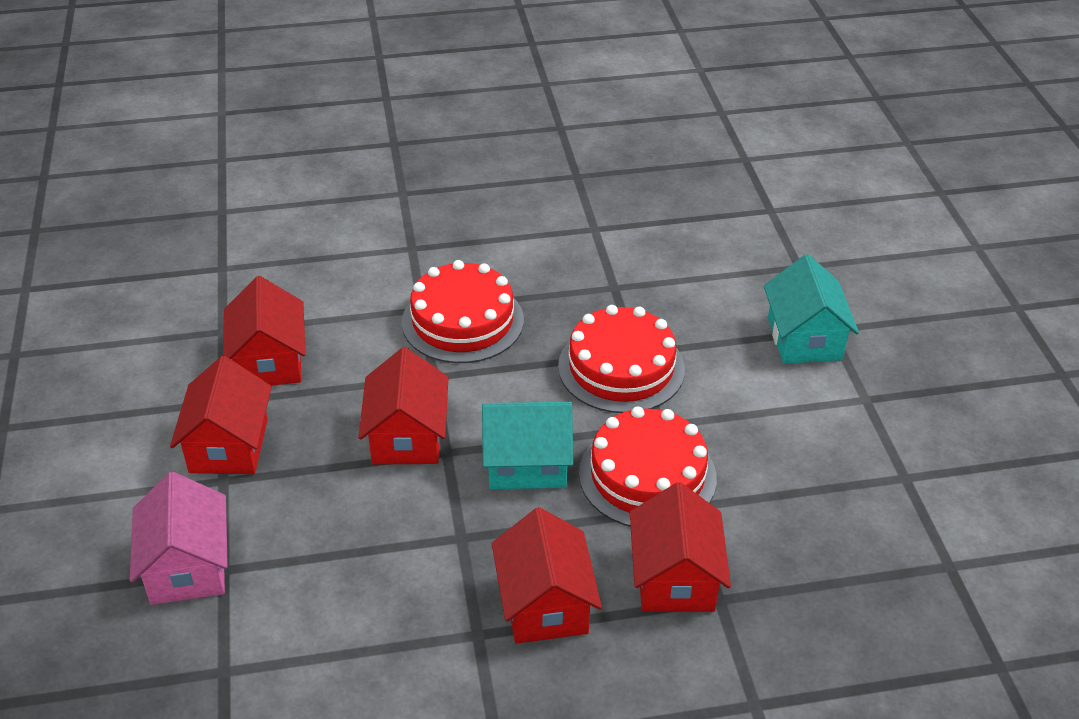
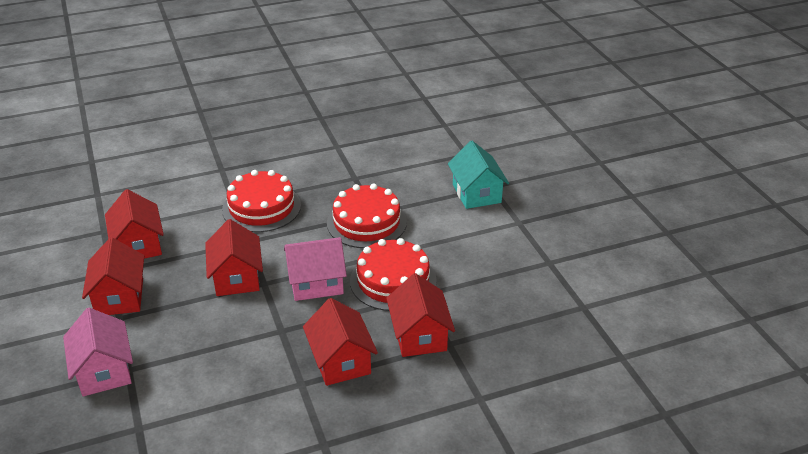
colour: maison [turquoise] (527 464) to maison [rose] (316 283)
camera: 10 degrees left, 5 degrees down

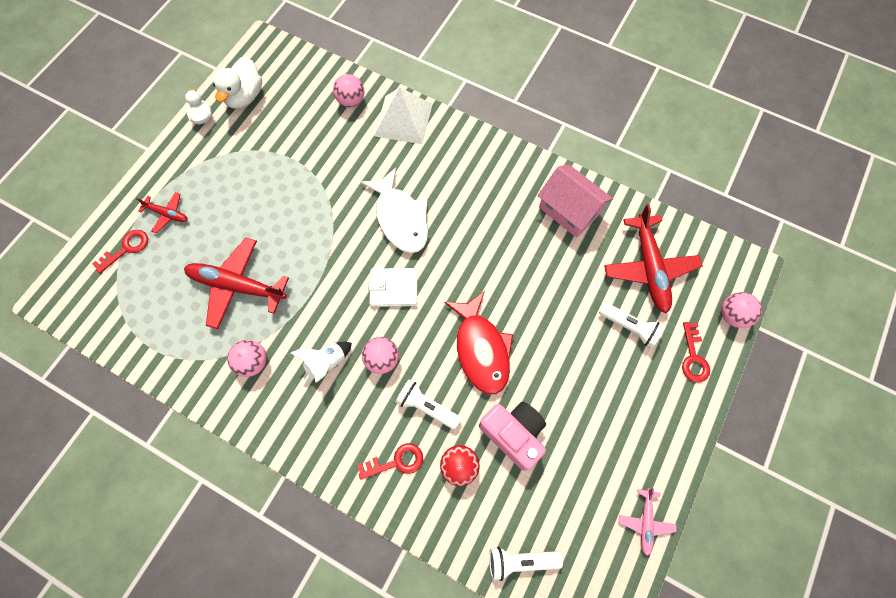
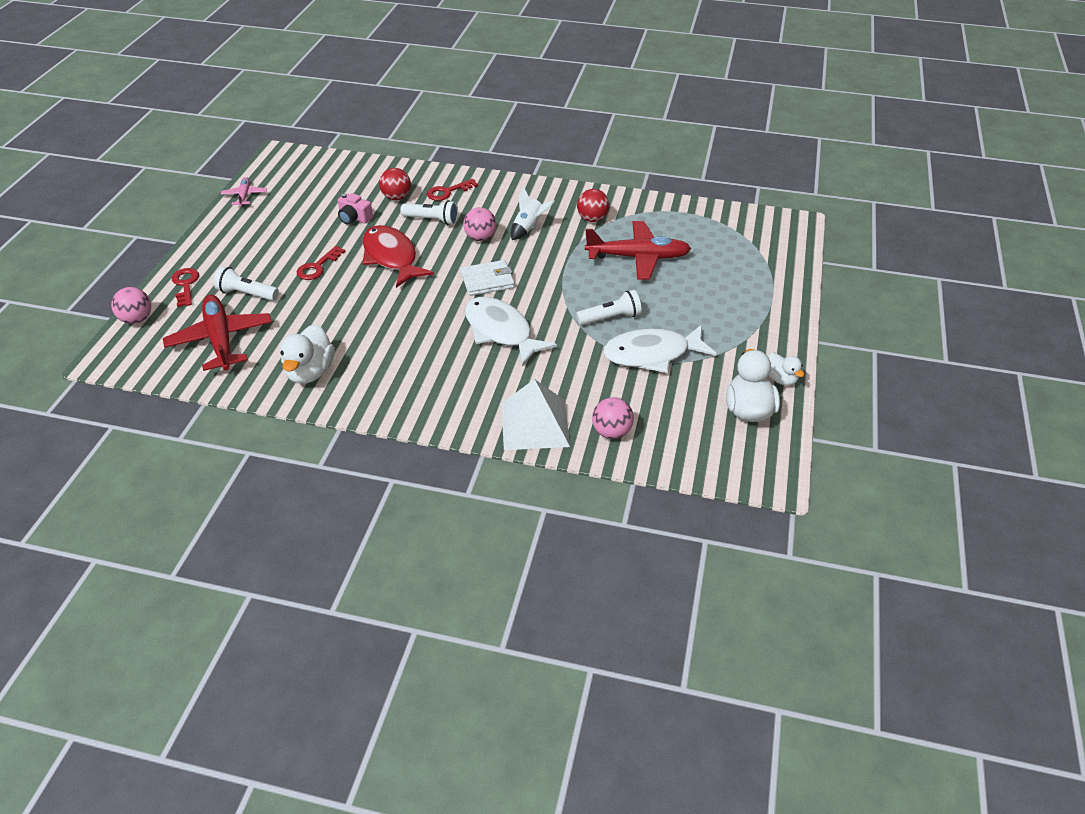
missing: avion [rouge] (167 214)
appeared: poisson [blanc] (652 354)
relocated: clé [rouge] (126 248) to (318 267); lampe de poche [blanc] (520 561) to (610 318)
exchanged: maison [rose] (569 210) to canard [blanc] (310 372)
colour: balle [rose] (253 362) to balle [rouge] (592 219)
size: appareil photo [rose] (513 434) = (354 218) x0.61
camera: 165 degrees right, 25 degrees down

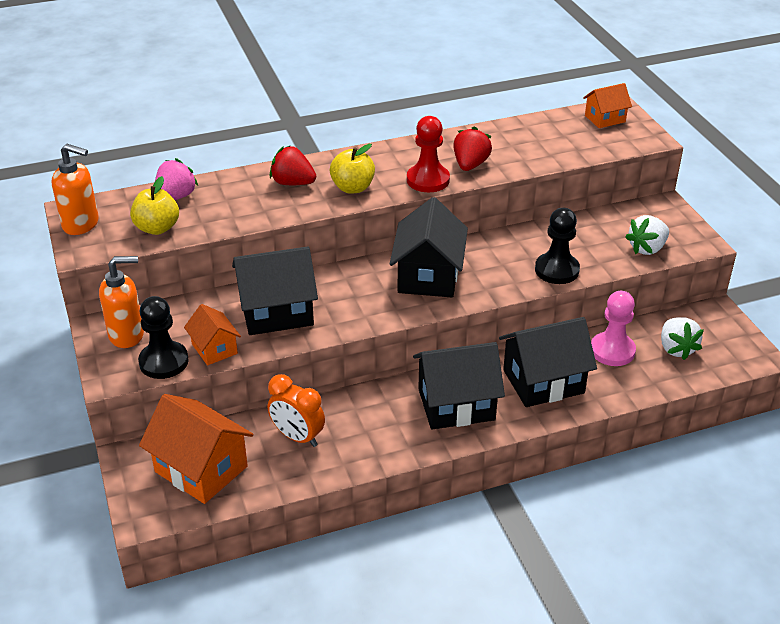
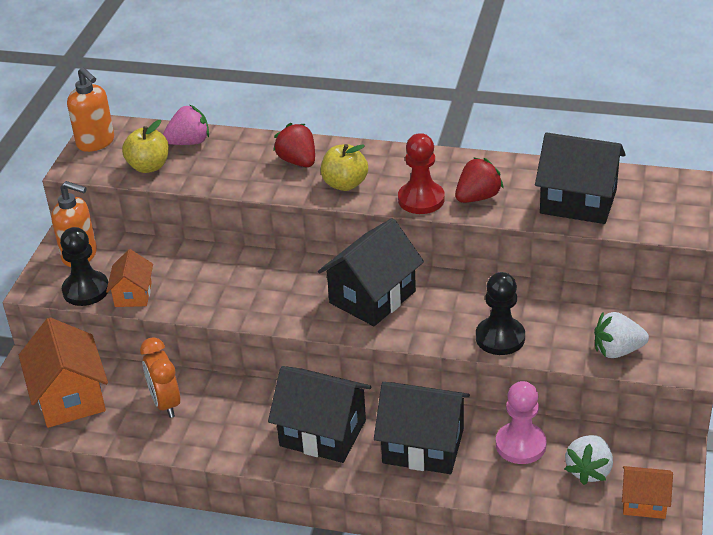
relocated: maison [noir] (277 312) to (578 202); maison [orange] (605 119) to (644 502)
camera: 35 degrees right, 0 degrees up

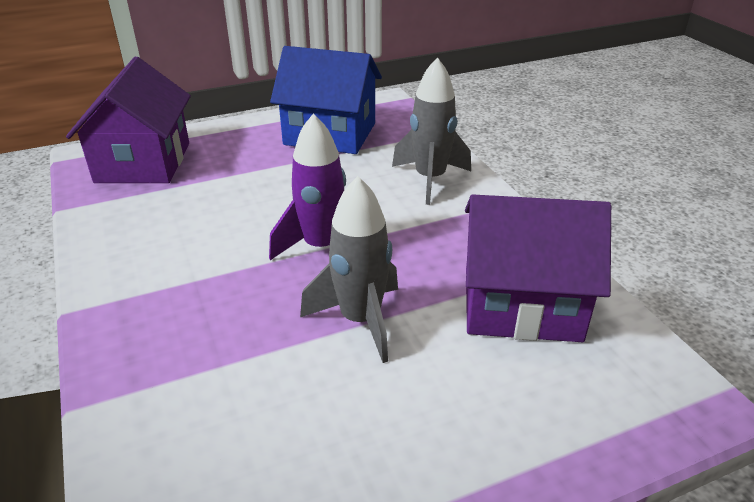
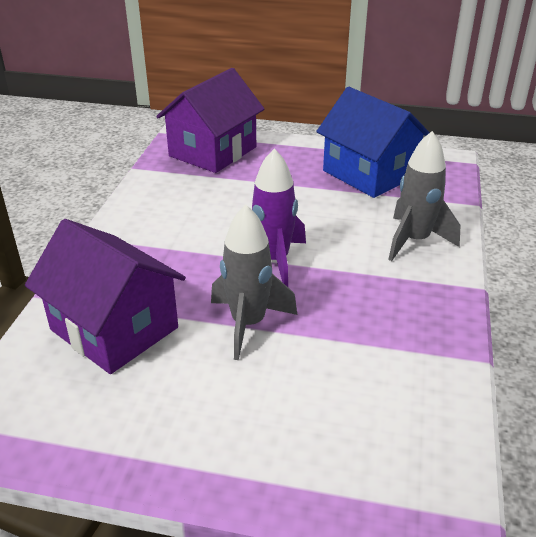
relocated: maison [violet] (521 303) to (114 329)
camera: 35 degrees right, 0 degrees up

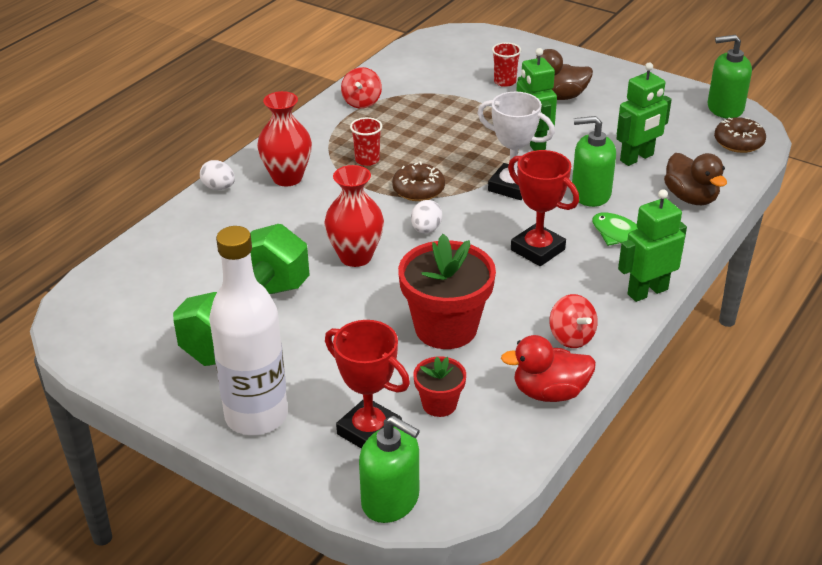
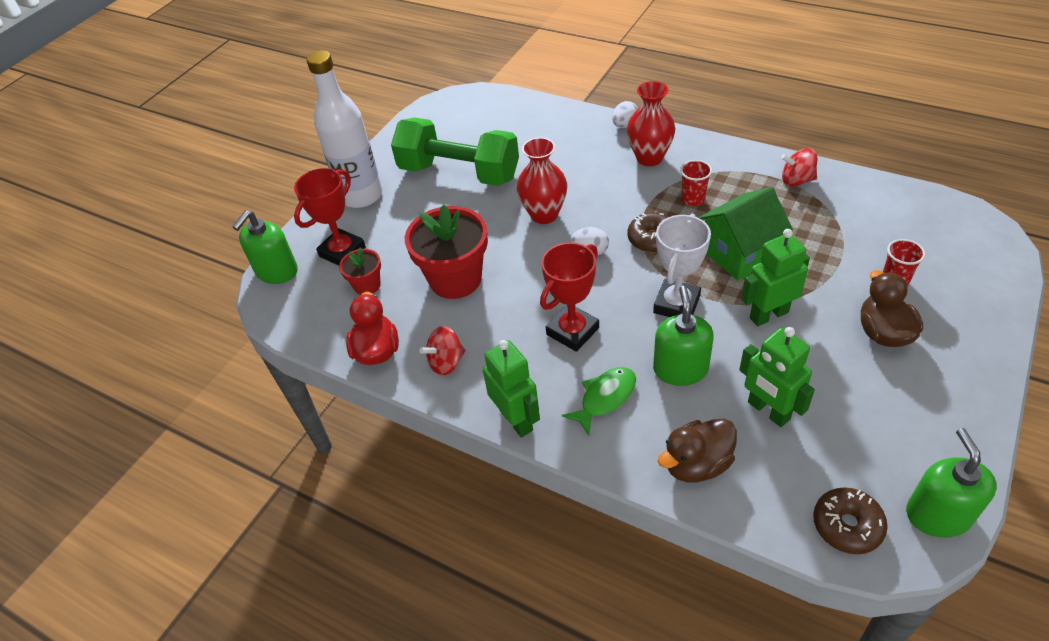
appeared: maison [vert] (739 254)
camera: 90 degrees right, 10 degrees up

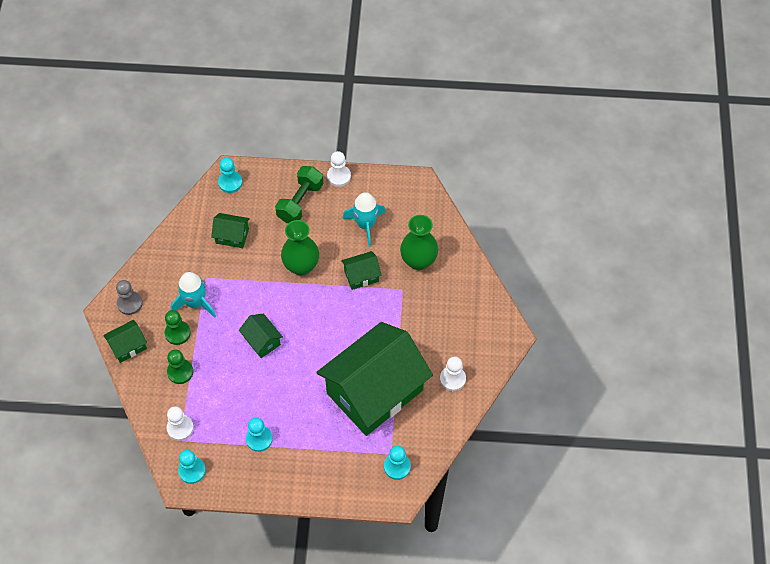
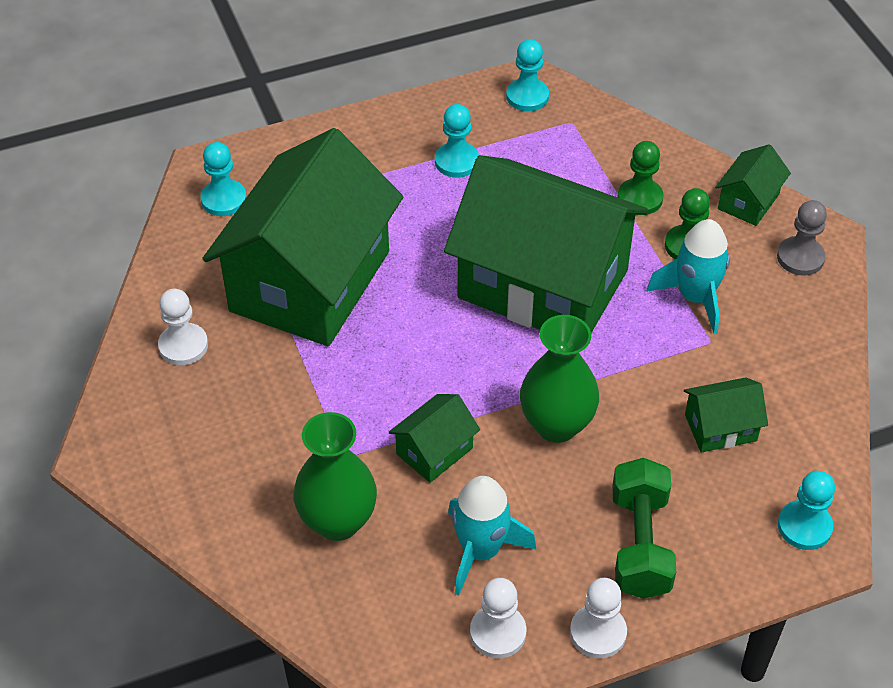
relocated: pion [blanc] (180 428) to (498 632)
size: maison [vert] (262 341) = (543 284) x2.48
camera: 155 degrees right, 10 degrees down

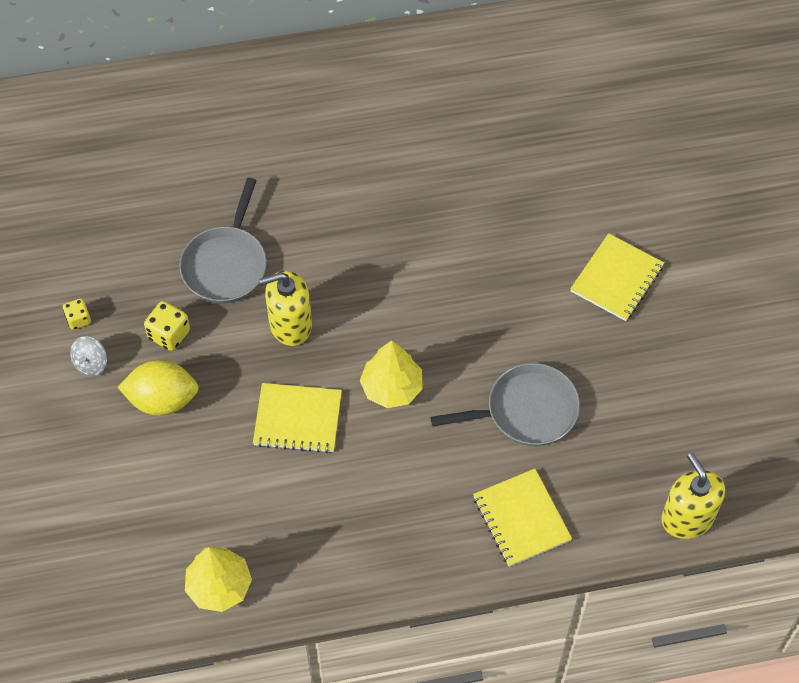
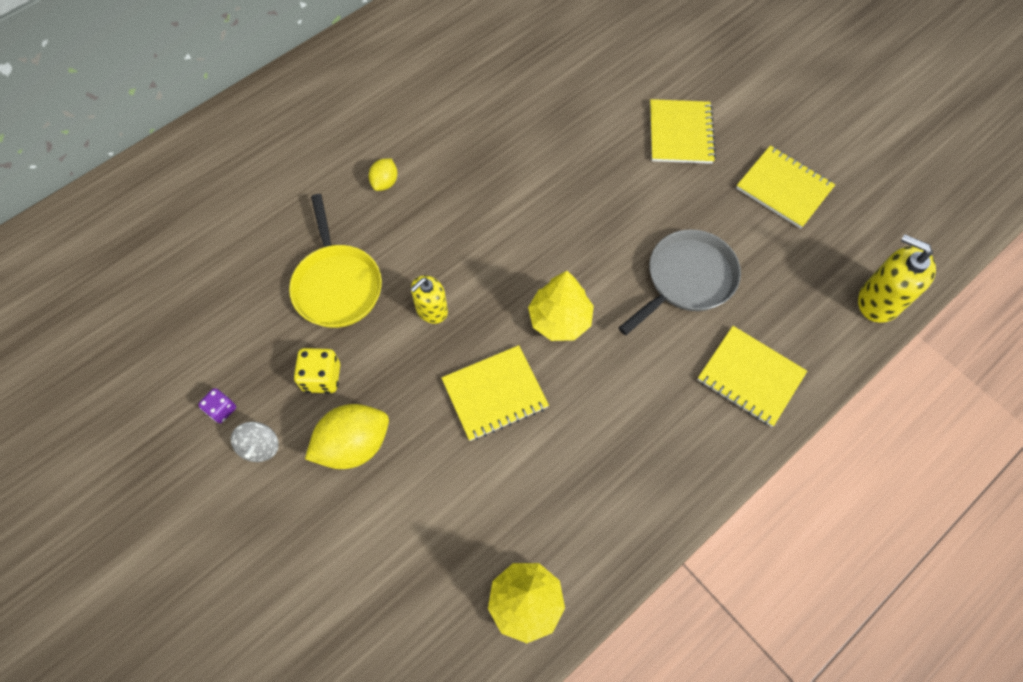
appeared: citron [jaune] (385 182); carnet [jaune] (784 188)
colour: dé [jaune] (78 319) to dé [violet] (222 409); poêle [gris] (226 264) to poêle [jaune] (337 285)
size: distributeur de savon [jaune] (290 325) = (431 310) x0.66
camera: 30 degrees left, 5 degrees up

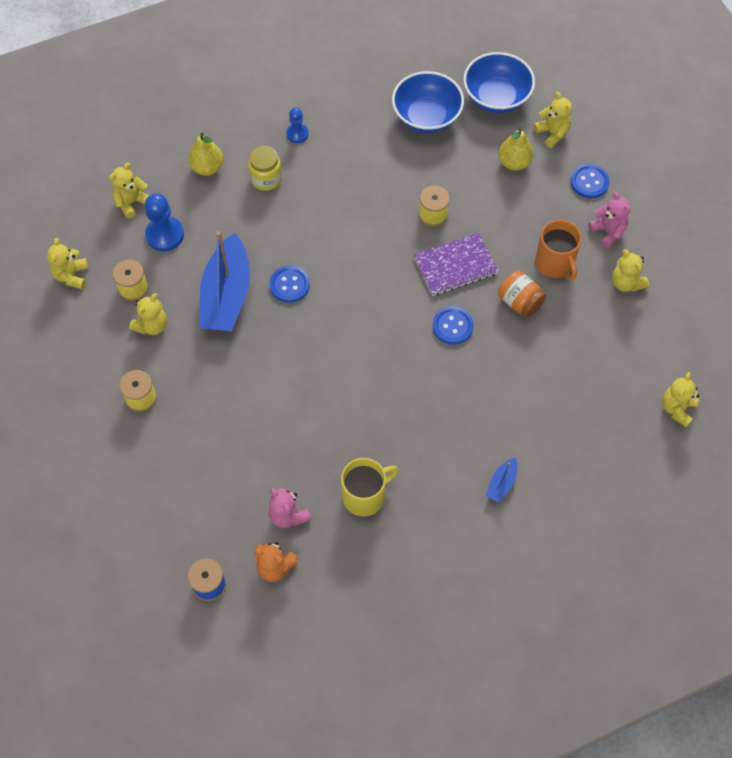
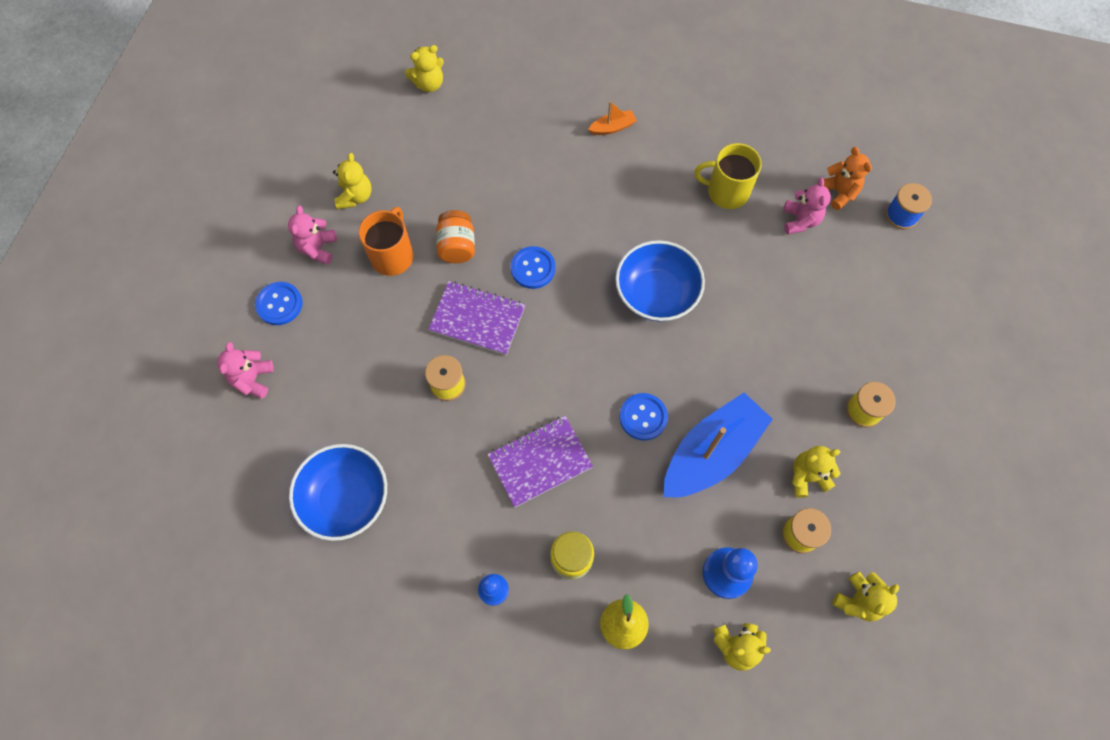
missing: poire [jaune] (514 162)
appeared: carnet [violet] (540 462)
relocated: bol [bleu] (496 97) to (656 294)
colour: bateau [bleu] (501 483) to bateau [orange] (612 127); ours en peluche [jaune] (552 133) to ours en peluche [rose] (253 379)
camera: 140 degrees left, 5 degrees up

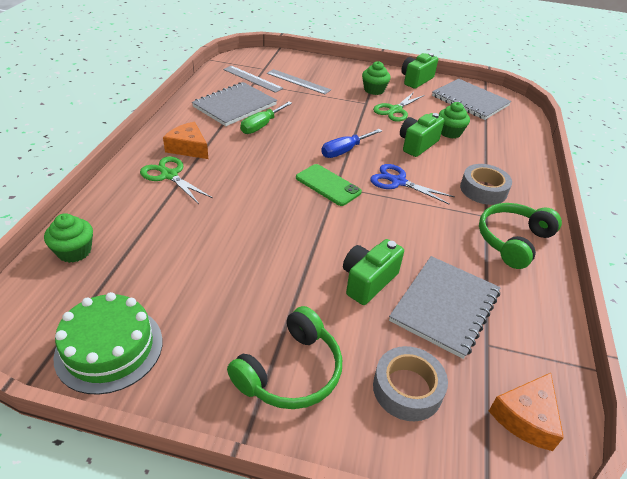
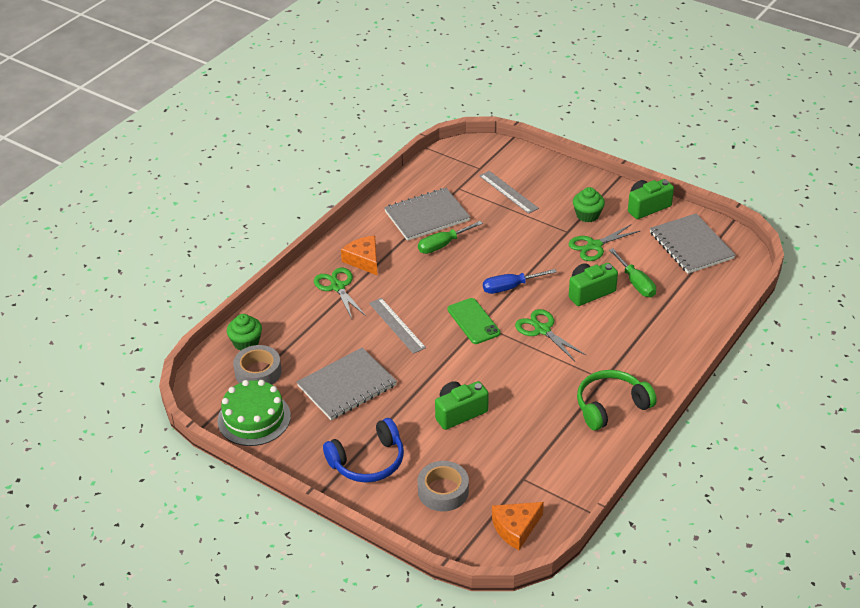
relocated: règle [gris] (252 79) to (396 325); carnet [gris] (445 307) to (347 386); ruban adhésif [gris] (483 190) to (258 372)
exchanged: muffin [vert] (449 132) to tournevis [vert] (636 283)
colour: casque audio [vert] (291 372) to casque audio [bleu] (368 461); ciseaux [bleu] (398 182) to ciseaux [vert] (542 330)
camera: 25 degrees right, 0 degrees up

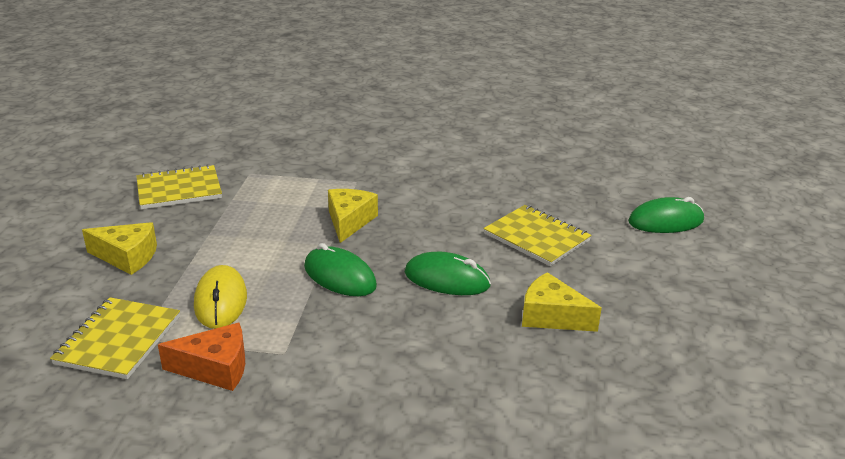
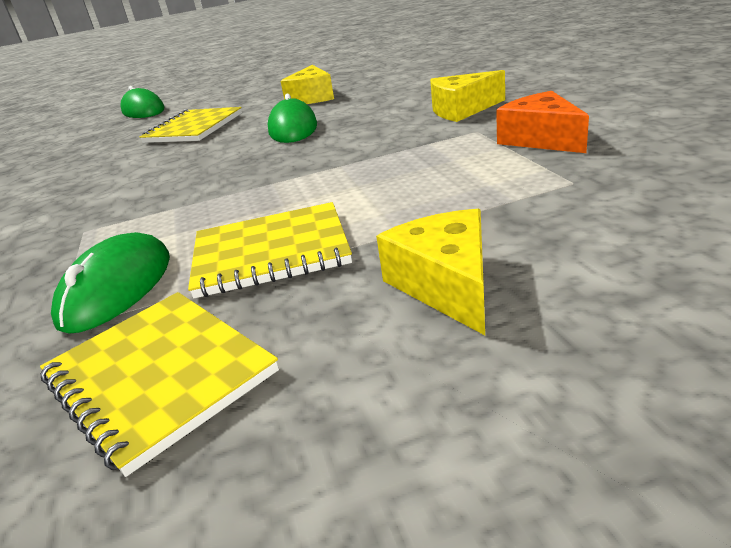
missing: souris [jaune] (221 301)
relocated: carnet [jaune] (118 340) to (271 252); souris [vert] (339 276) to (117 288); fromage [jaune] (349 221) to (462 110)
camera: 110 degrees left, 0 degrees up

